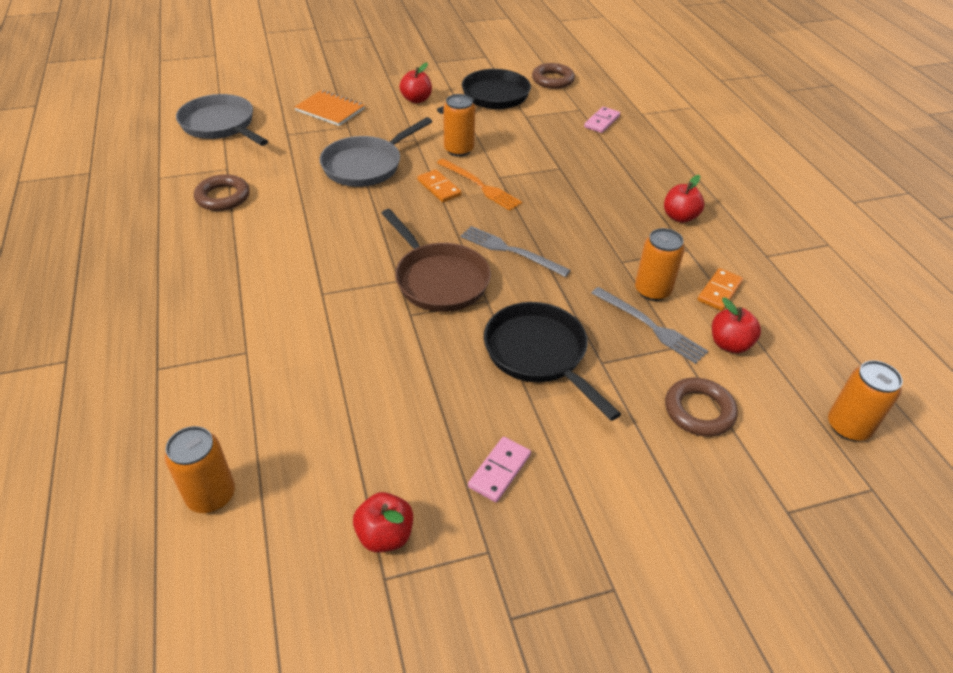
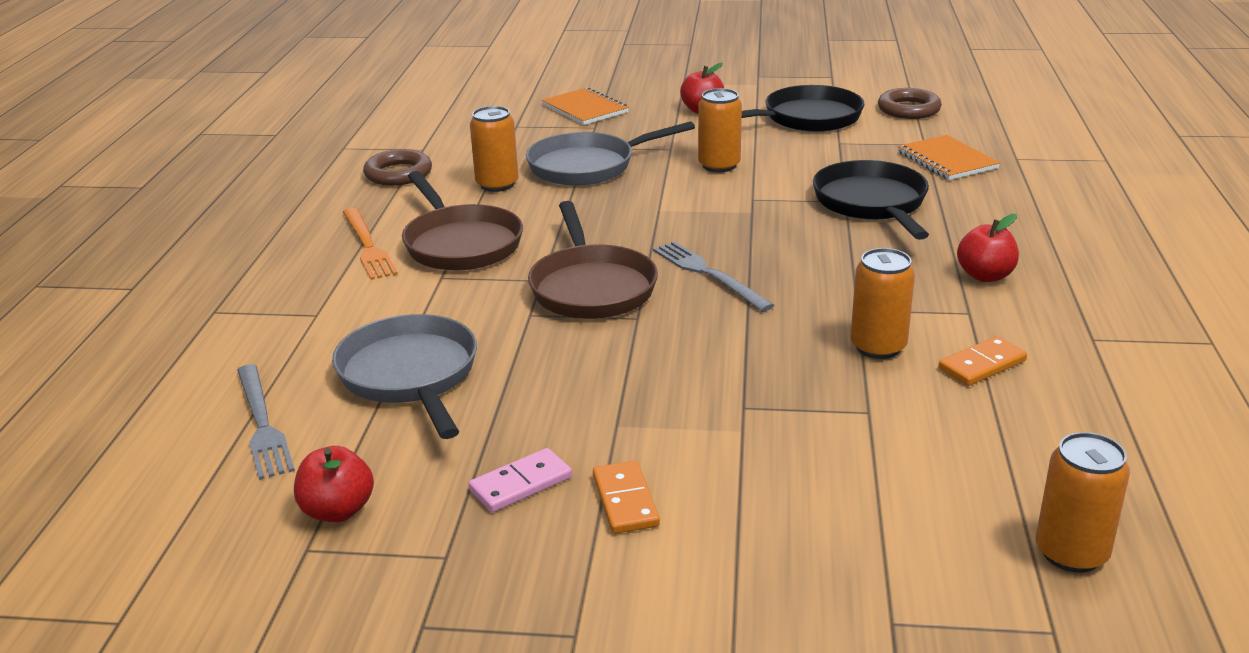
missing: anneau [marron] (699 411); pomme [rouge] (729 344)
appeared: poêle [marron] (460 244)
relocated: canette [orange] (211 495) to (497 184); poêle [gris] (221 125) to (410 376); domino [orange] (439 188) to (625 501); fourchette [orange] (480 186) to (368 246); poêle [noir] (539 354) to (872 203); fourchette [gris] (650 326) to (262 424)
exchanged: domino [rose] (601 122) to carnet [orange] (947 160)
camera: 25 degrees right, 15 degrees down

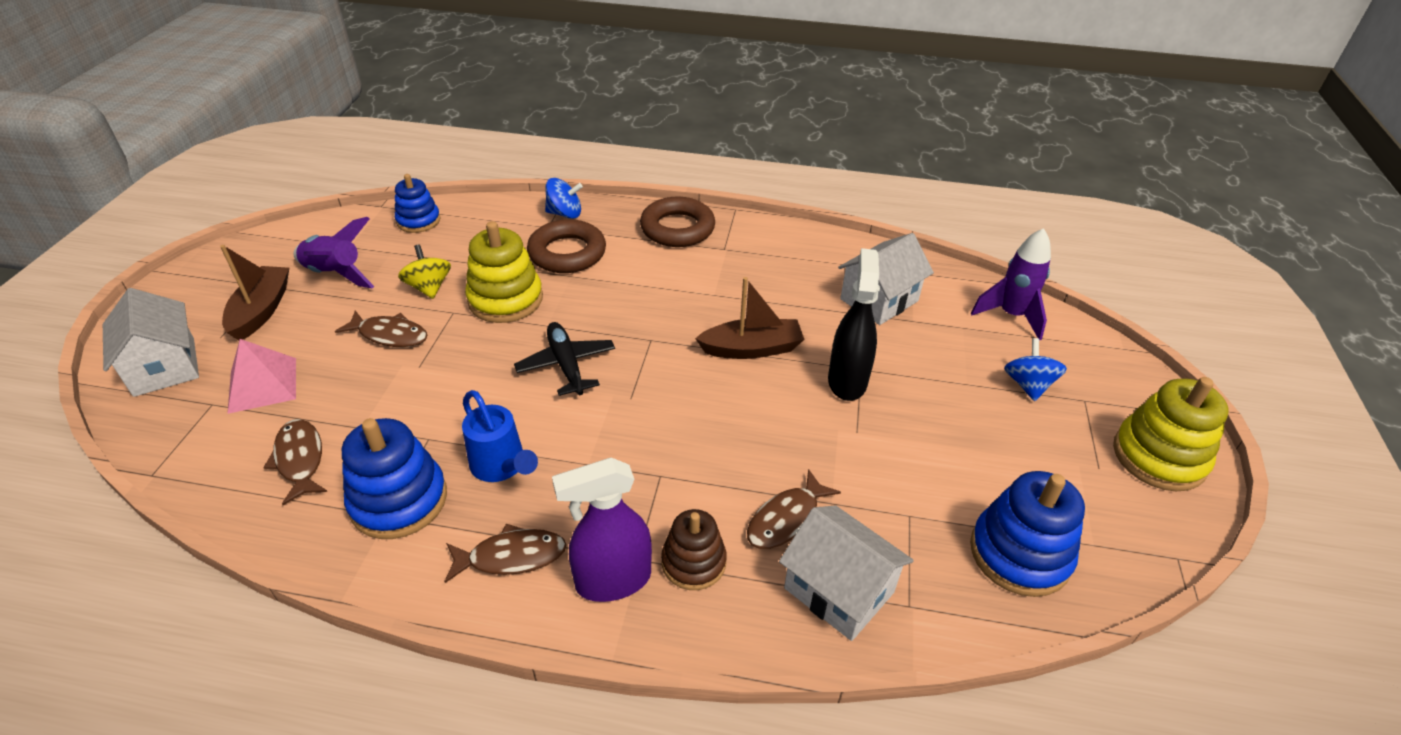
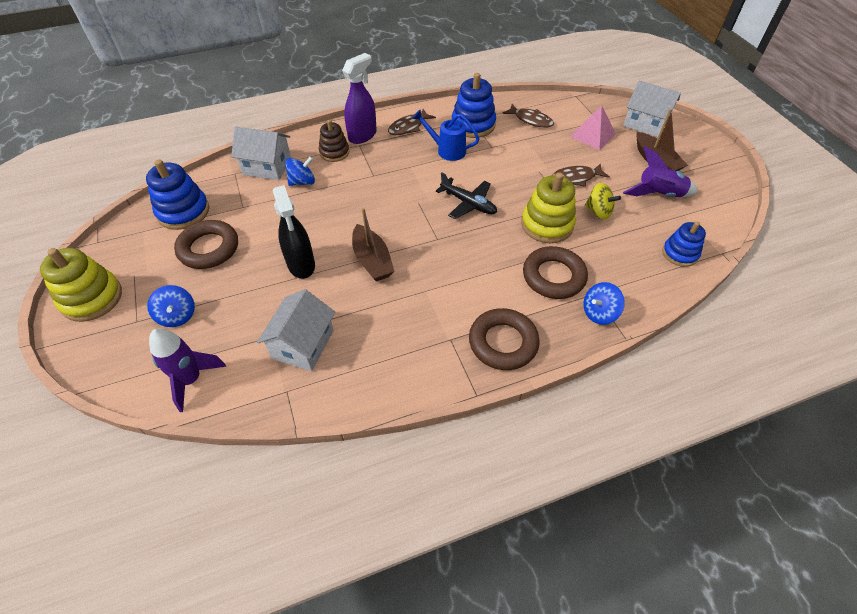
appeared: anneau [marron] (209 248)
exchanged: poisson [marron] (786 519) to toupie [bleu] (302 182)
spun: bateau [marron] (752 349) = (372 260) 75 degrees counterclockwise
camera: 150 degrees right, 10 degrees up

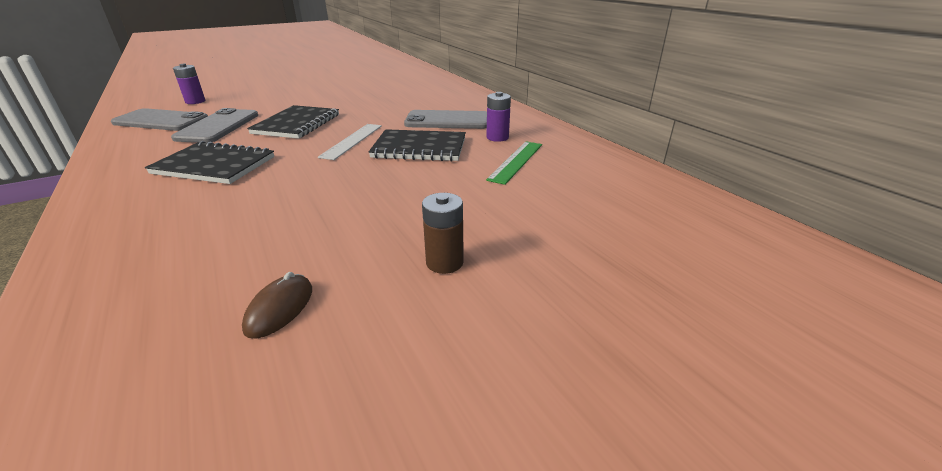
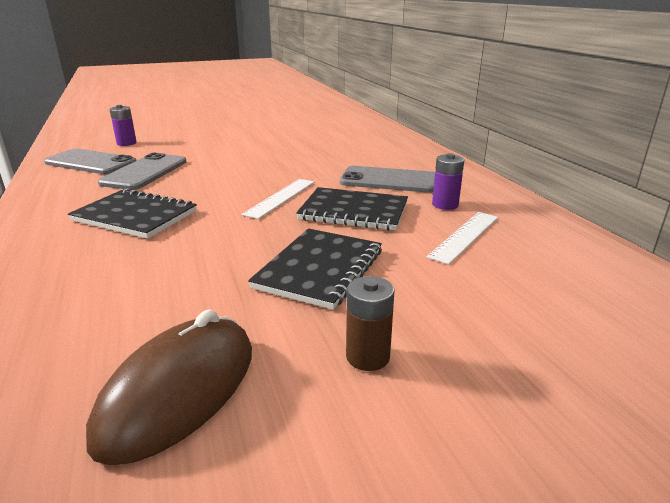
relocated: carnet [noir] (297 124) to (319 269)
colour: règle [vert] (516 161) to règle [blanc] (465 236)
size: souris [marron] (280 308) = (179 392) x2.04
camera: 10 degrees right, 5 degrees down

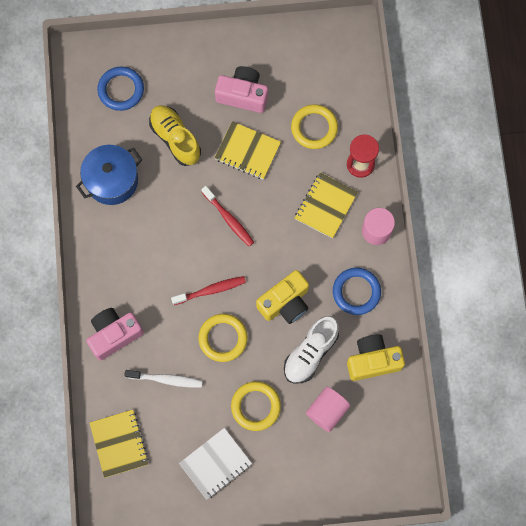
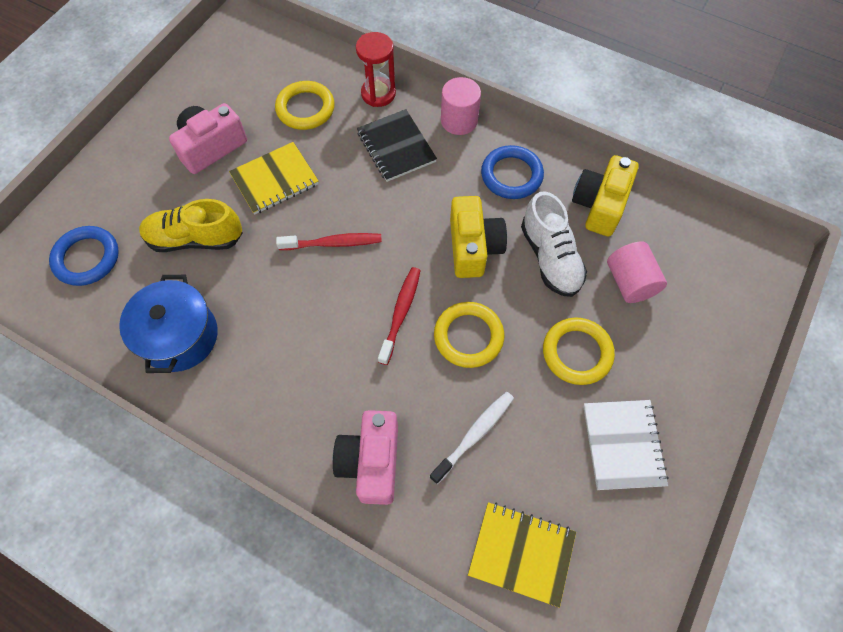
colour: carnet [jaune] (325 206) to carnet [noir] (396 147)
camera: 55 degrees left, 10 degrees down

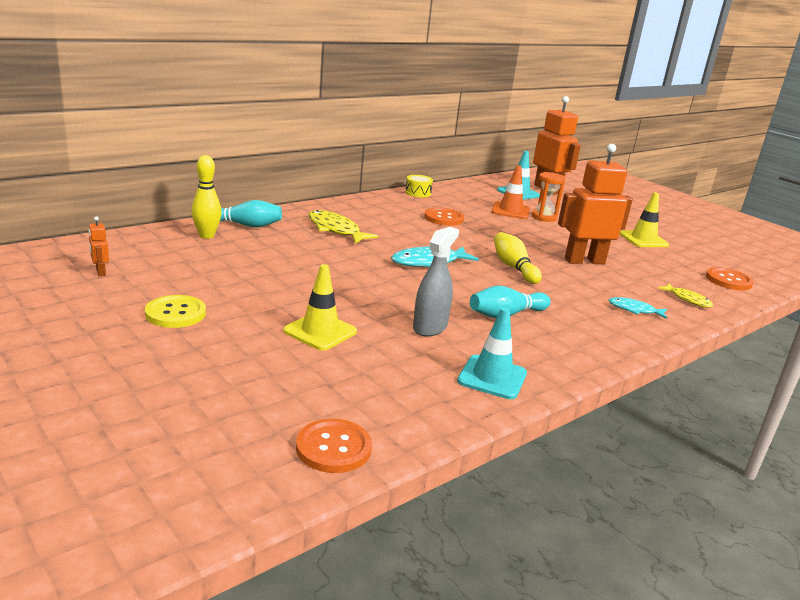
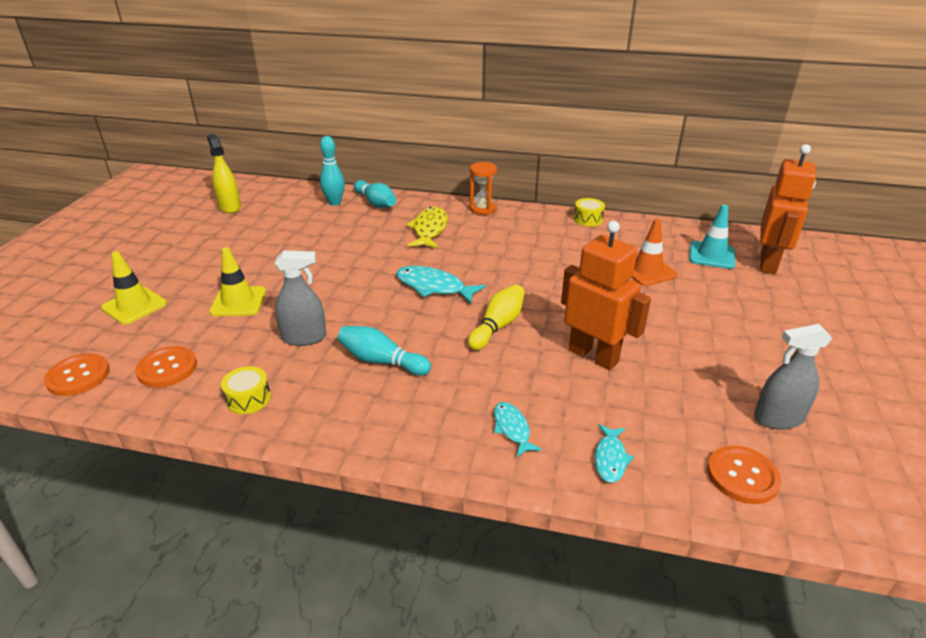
missing: bouton [jaune] (175 313)
appeared: vaporisateur [gris] (778 418)
relocated: bouton [orange] (443 218) to (167 368); sablier [orange] (544 217) to (482 209); cône de chantier [jaune] (643 239) to (134 306)
exchanged: robot [orange] (100 272) to vaporisateur [jaune] (230 207); cône de chantier [turquoise] (492 377) to tambour [jaune] (248 399)
colour: quille [jaune] (206 236) to quille [turquoise] (334 203); poisson [jaune] (688 299) to poisson [turquoise] (610 458)
camera: 55 degrees right, 10 degrees up

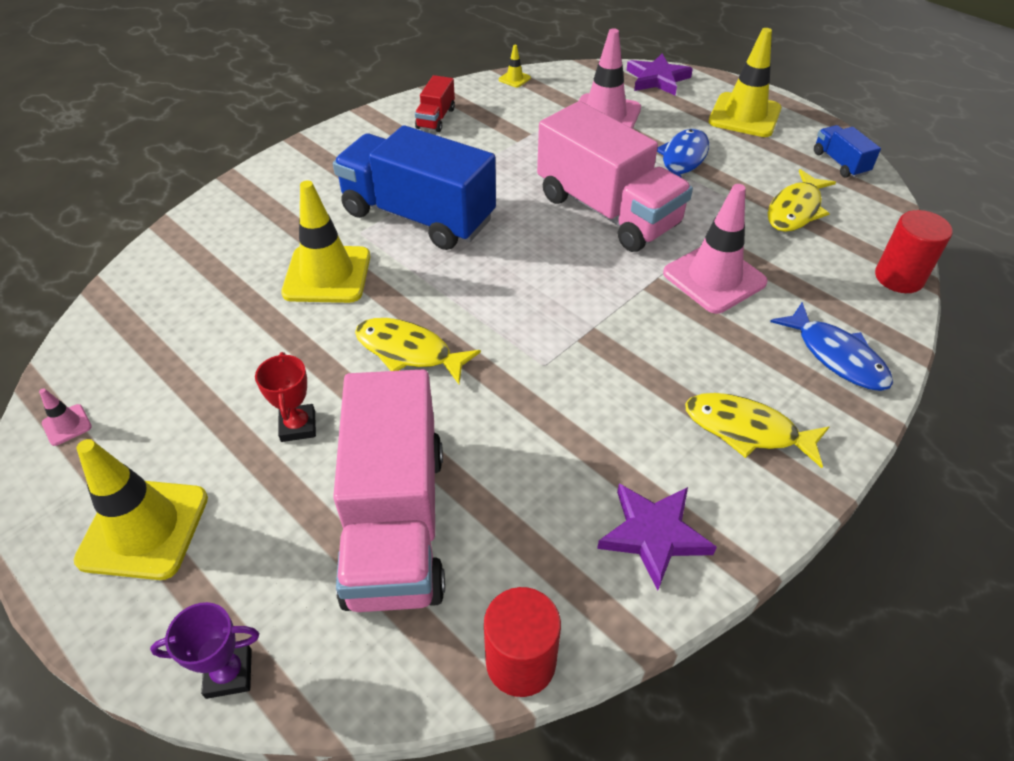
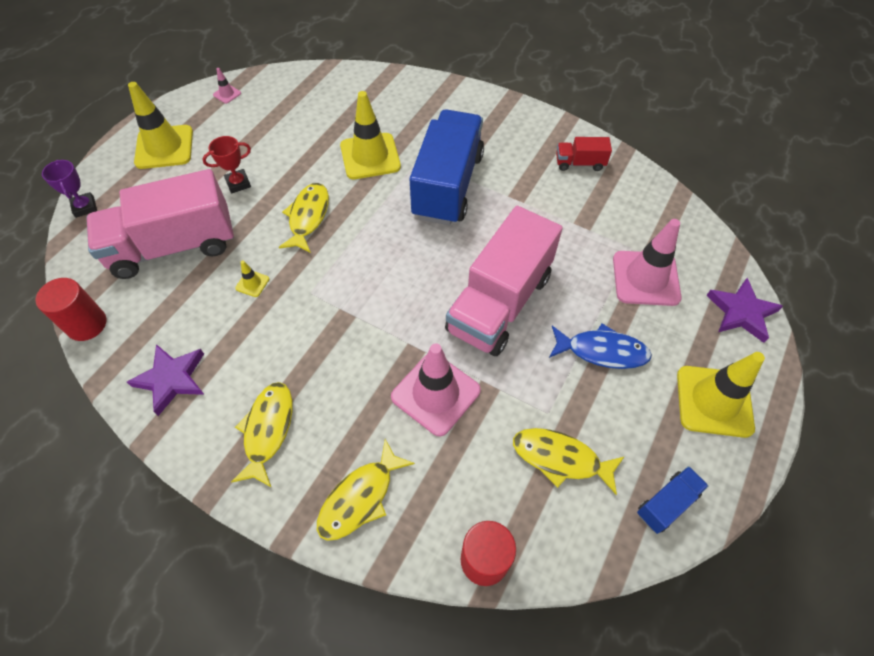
relocated: cône de chantier [jaune] (514 79) to (252 283)
colour: poisson [bleu] (836 356) to poisson [jaune] (360 497)
camera: 75 degrees right, 10 degrees up

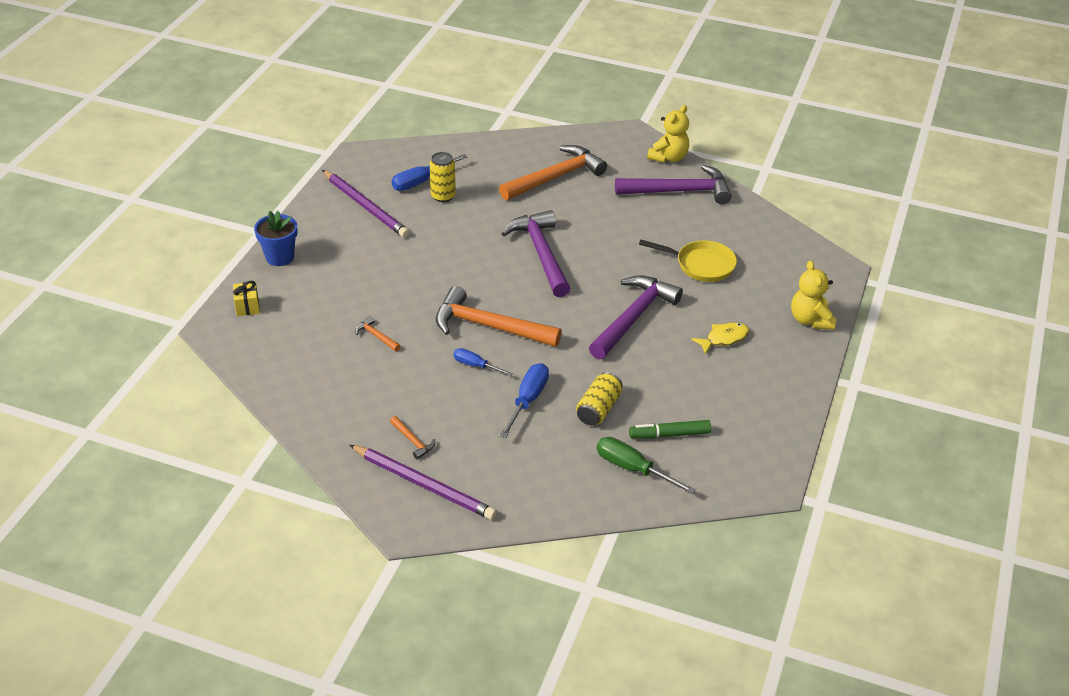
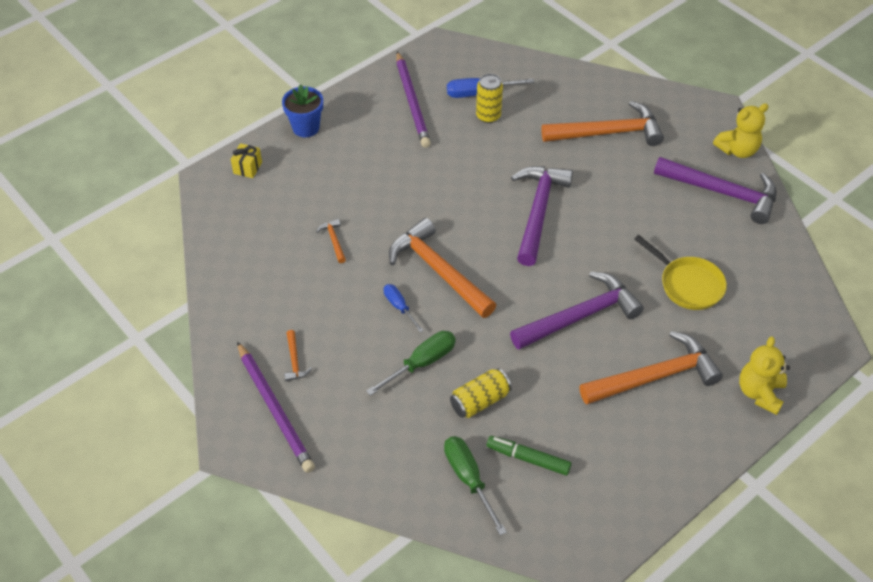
exchanged: poisson [jaune] (724 339) to marteau [orange] (654 376)
colour: tournevis [bleu] (528 400) to tournevis [vert] (421 363)
camera: 30 degrees right, 10 degrees up

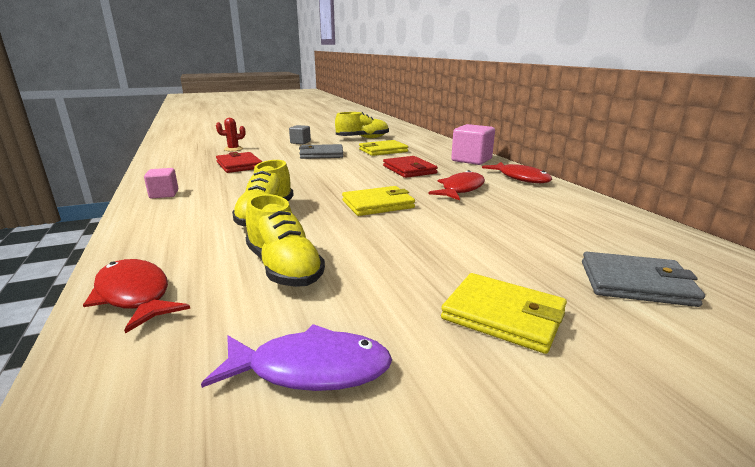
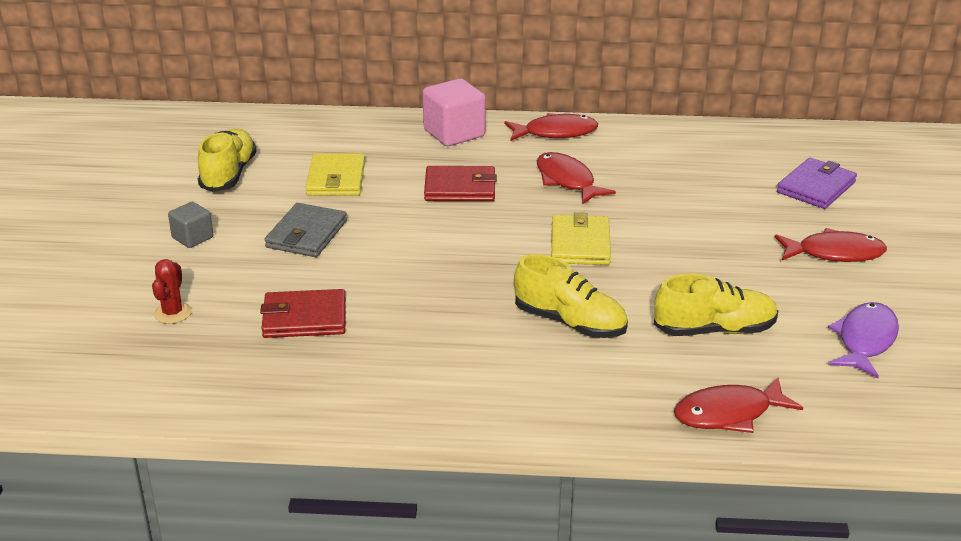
missing: cube [rose] (164 194)
exchanged: portefeuille [jaune] (503 315) to poisson [rouge] (834 253)
colour: portefeuille [gris] (636 283) to portefeuille [violet] (816 187)
camera: 65 degrees left, 10 degrees up

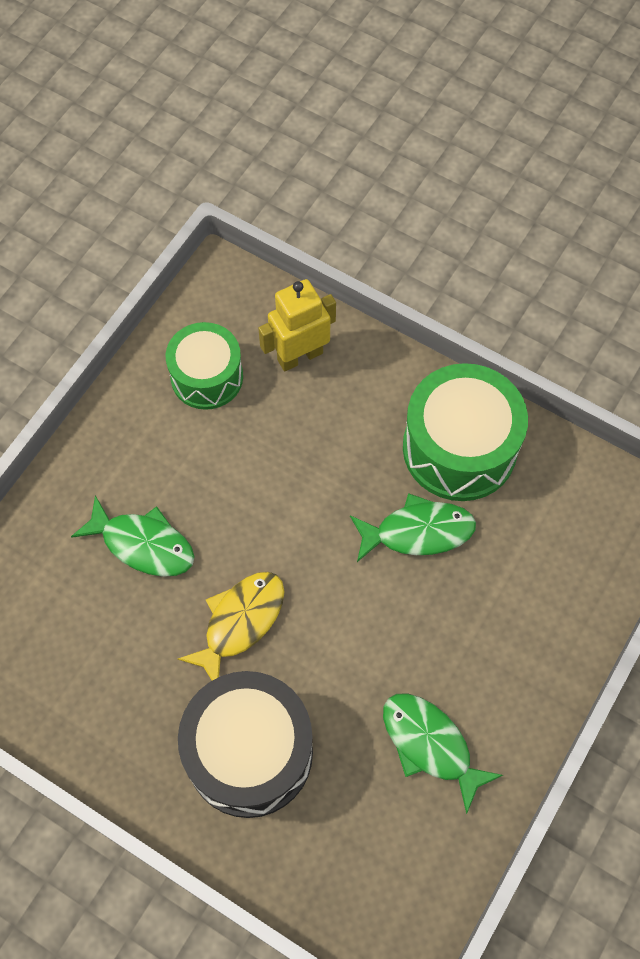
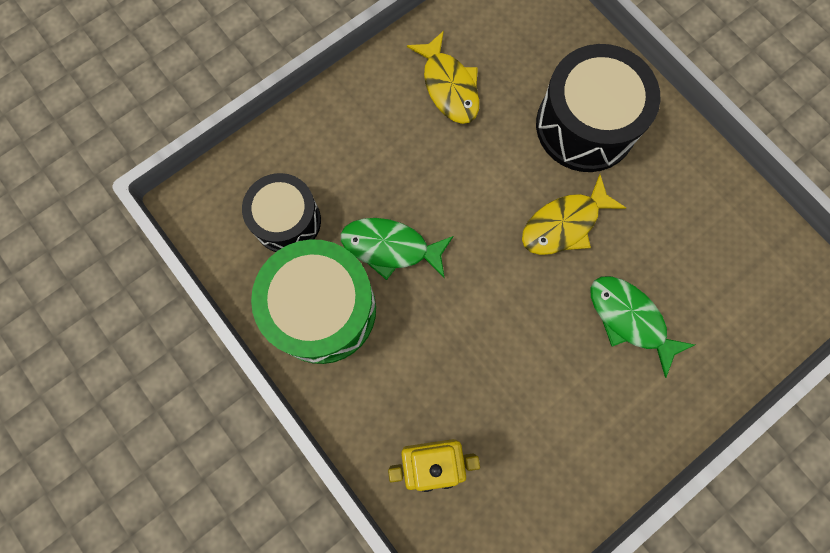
missing: tambour [vert] (207 377)
appeared: tambour [noir] (287 221)
colour: poisson [vert] (430 745) to poisson [jaune] (449 86)
camera: 160 degrees left, 10 degrees up

